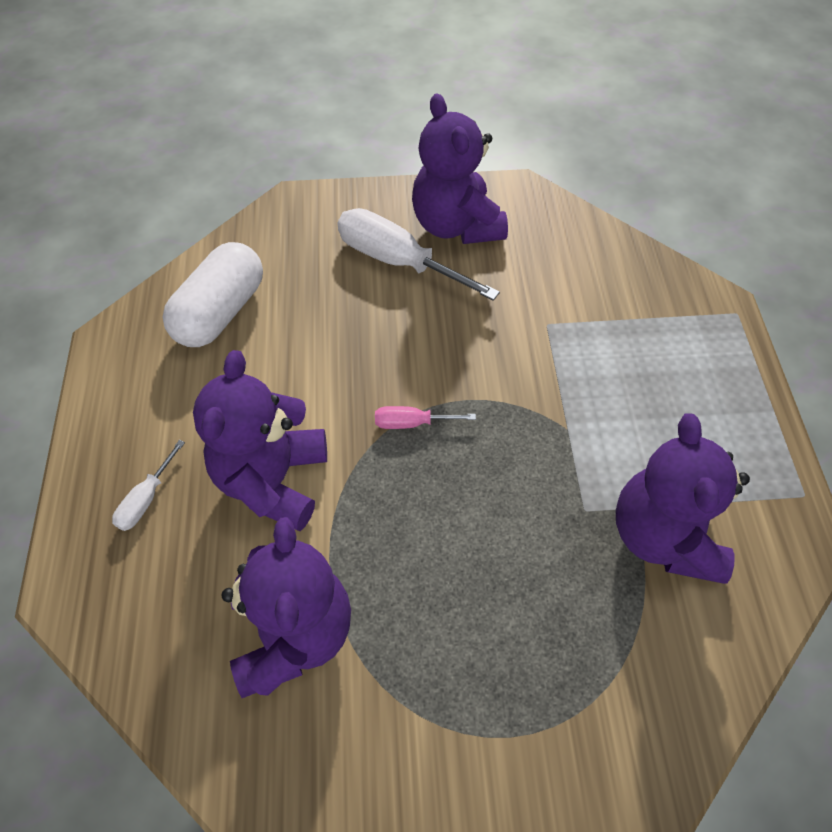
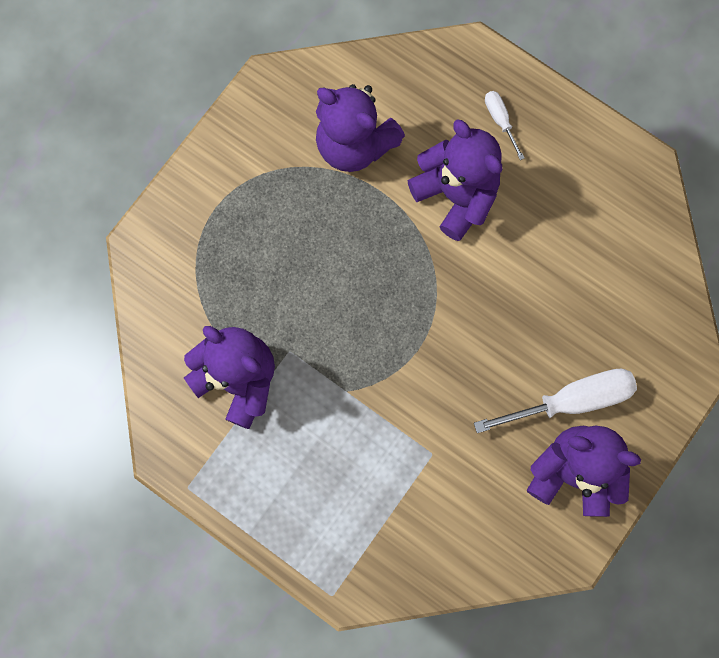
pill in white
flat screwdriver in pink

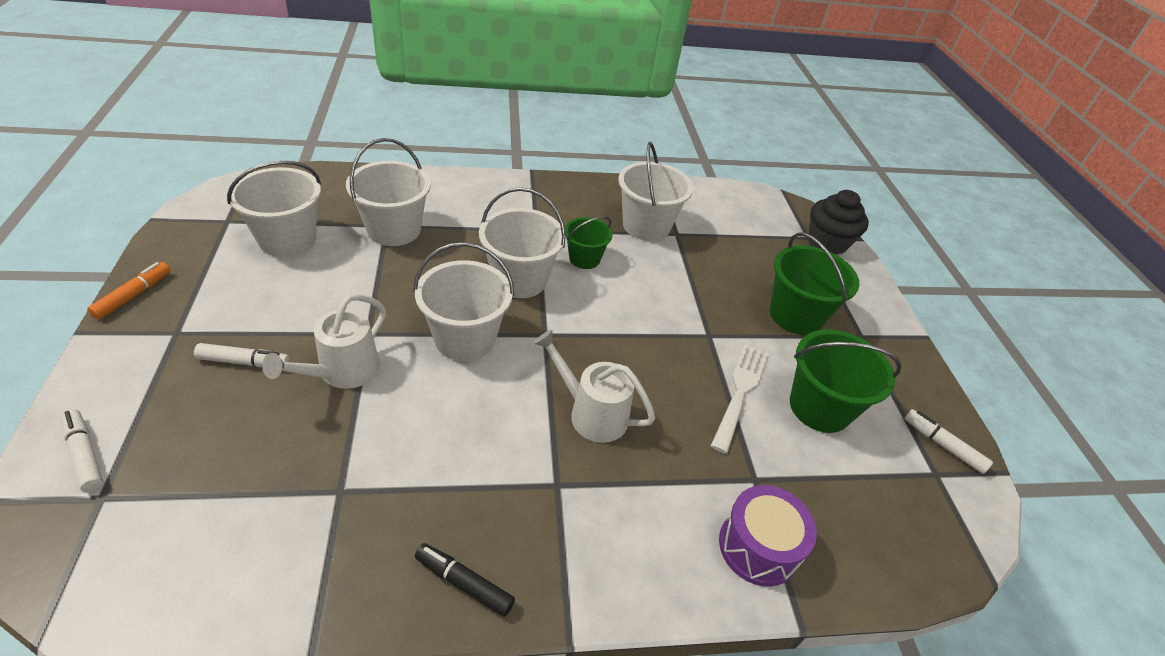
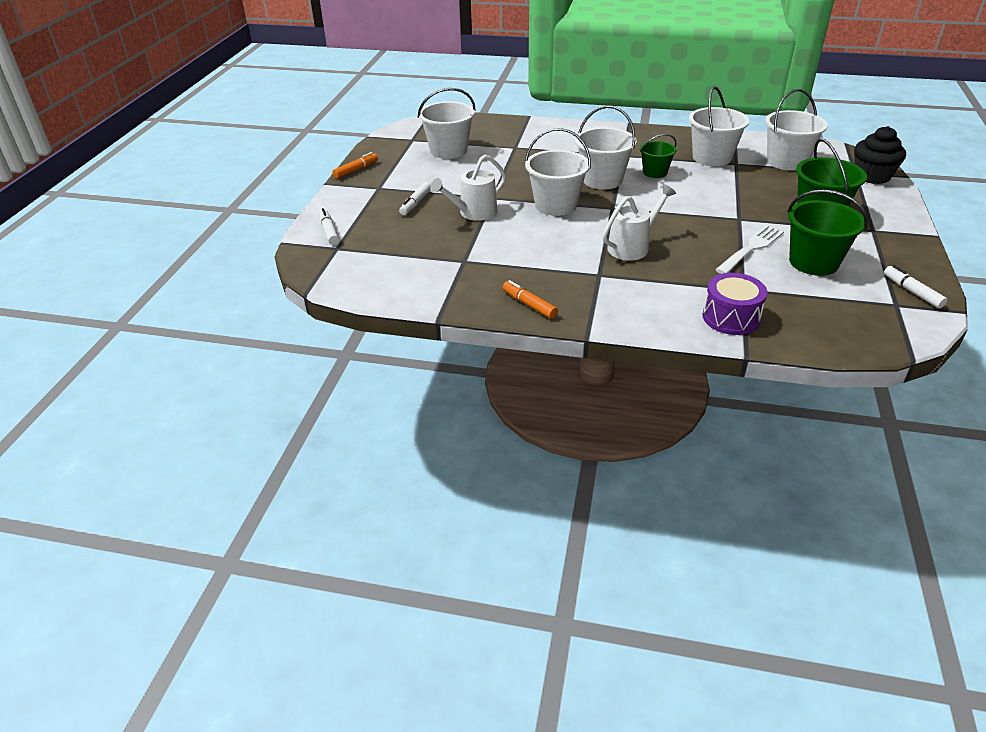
bucket in white (no. 5 from left)
watering pot in white (no. 2 from left)
marker pen in white (no. 2 from left)
marker pen in orange-coloured (no. 2 from left)

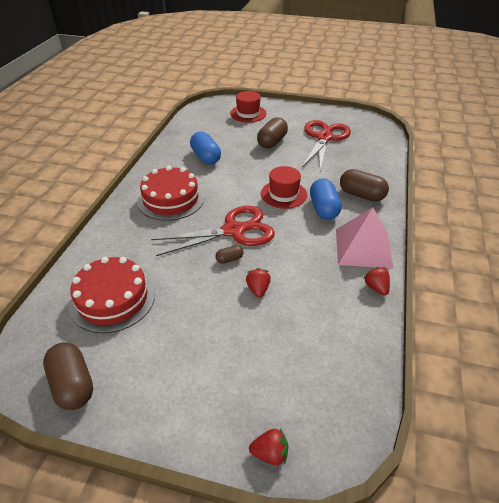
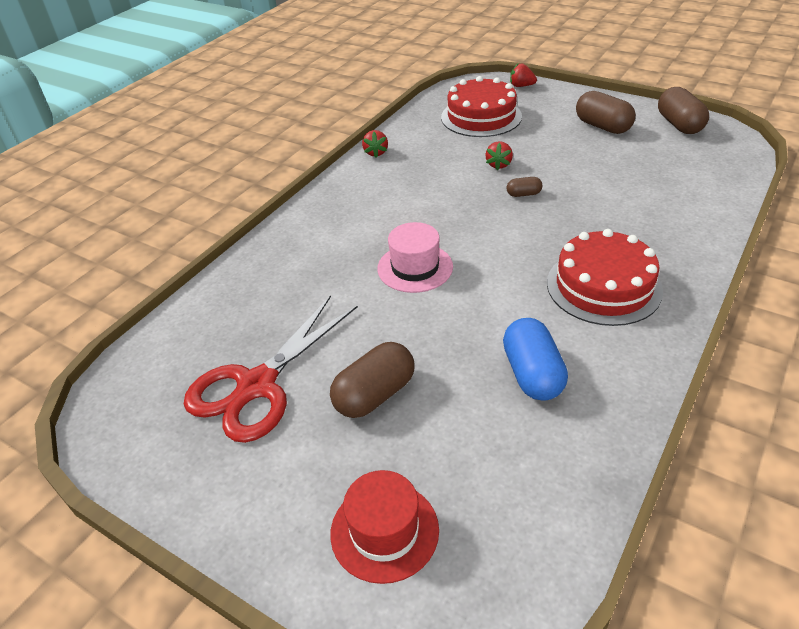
top hat in pink
pill in russet (no. 3 from left)
pill in cobalt (no. 2 from left in the first image)
scissors in crimson (no. 1 from left in the first image)
solid pyramid in pink
gateau in crimson (no. 1 from left)

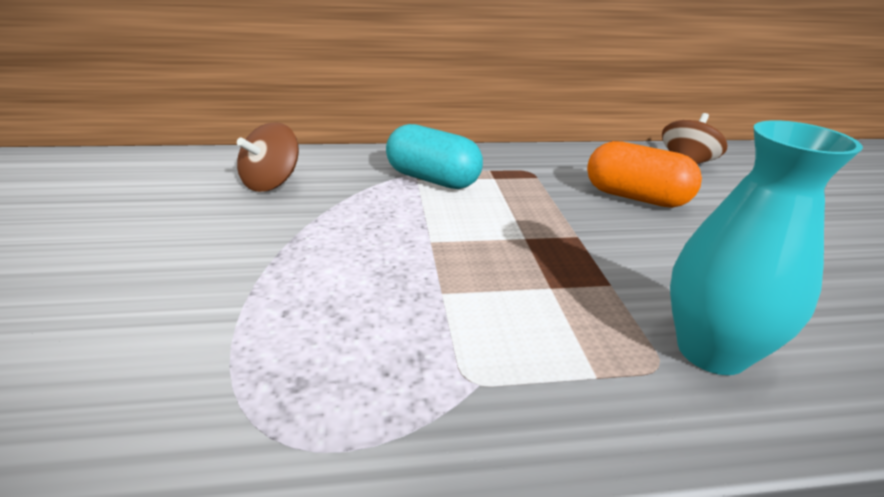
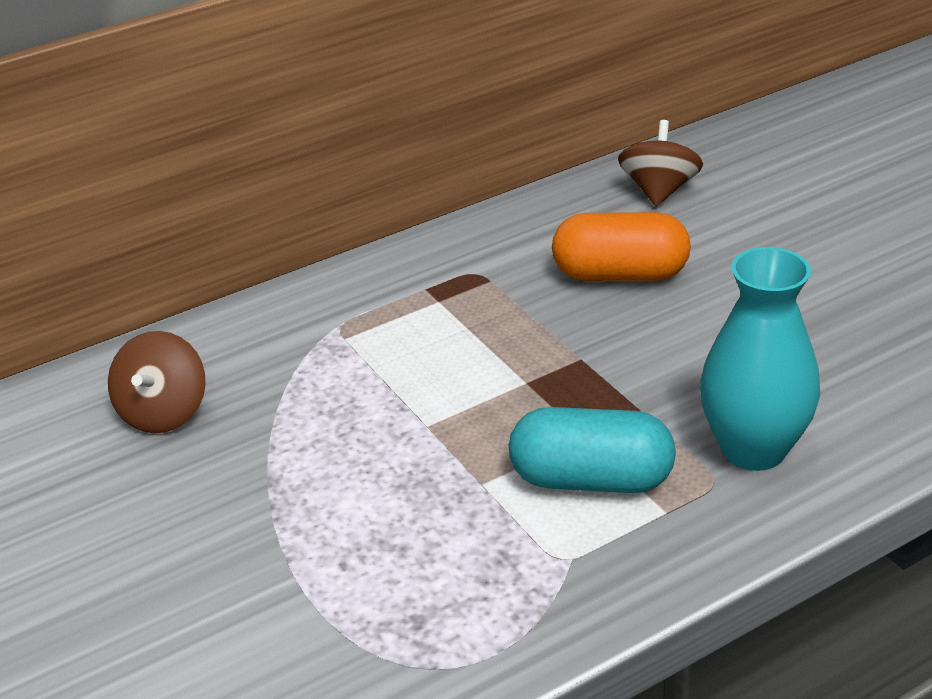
pill in teal

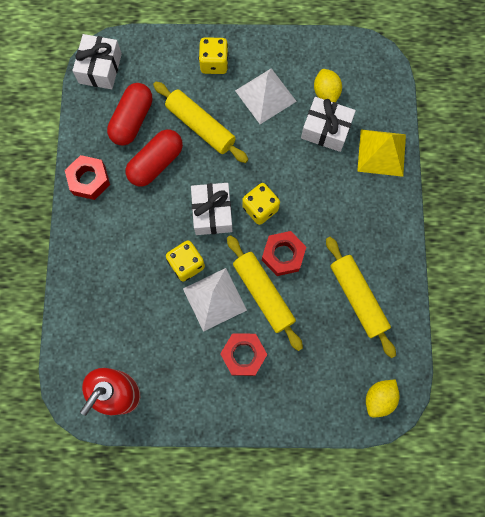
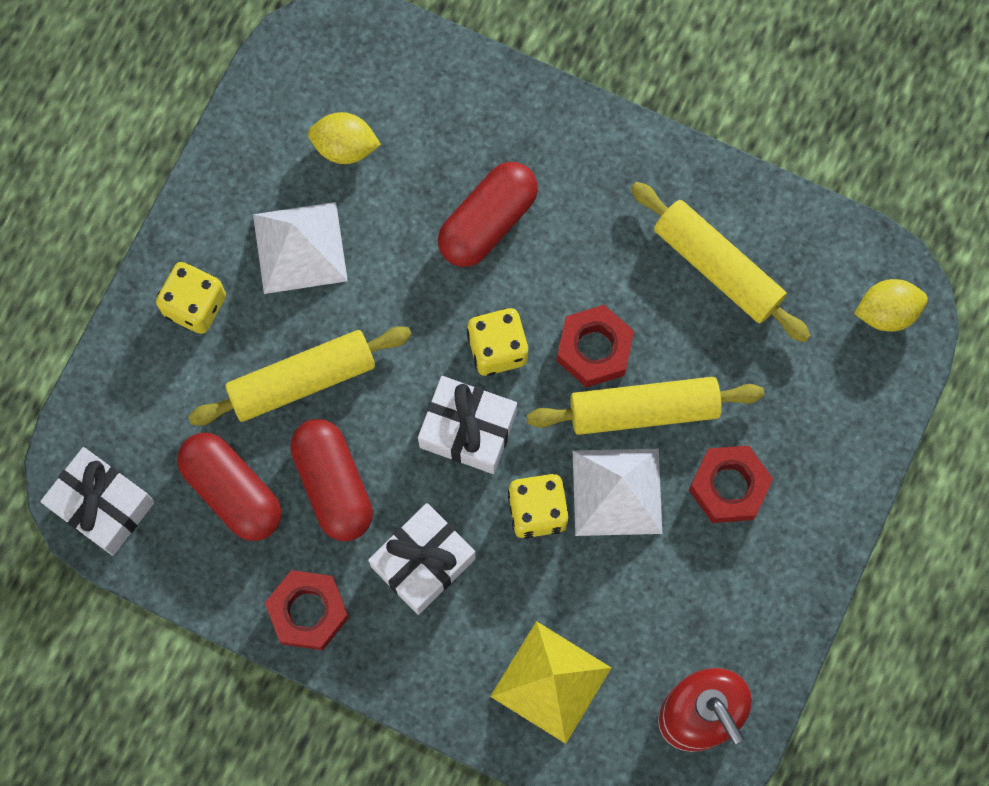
present in white (no. 2 from left)
solid pyramid in bright yellow
dough roller in bright yellow (no. 3 from left)
toy lemon in bright yellow (no. 2 from left)
pill in crimson (no. 3 from left)

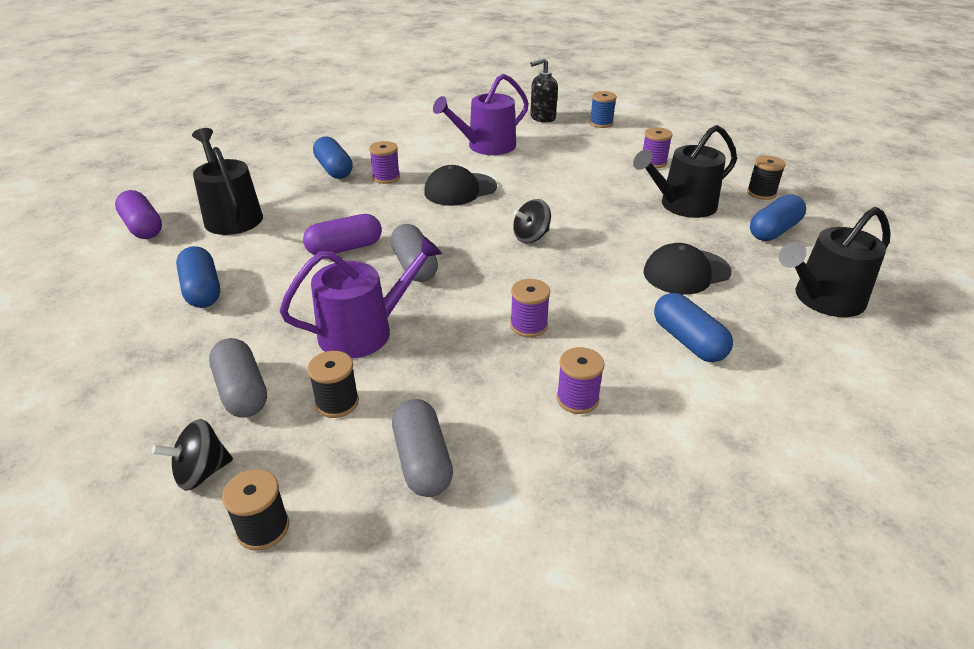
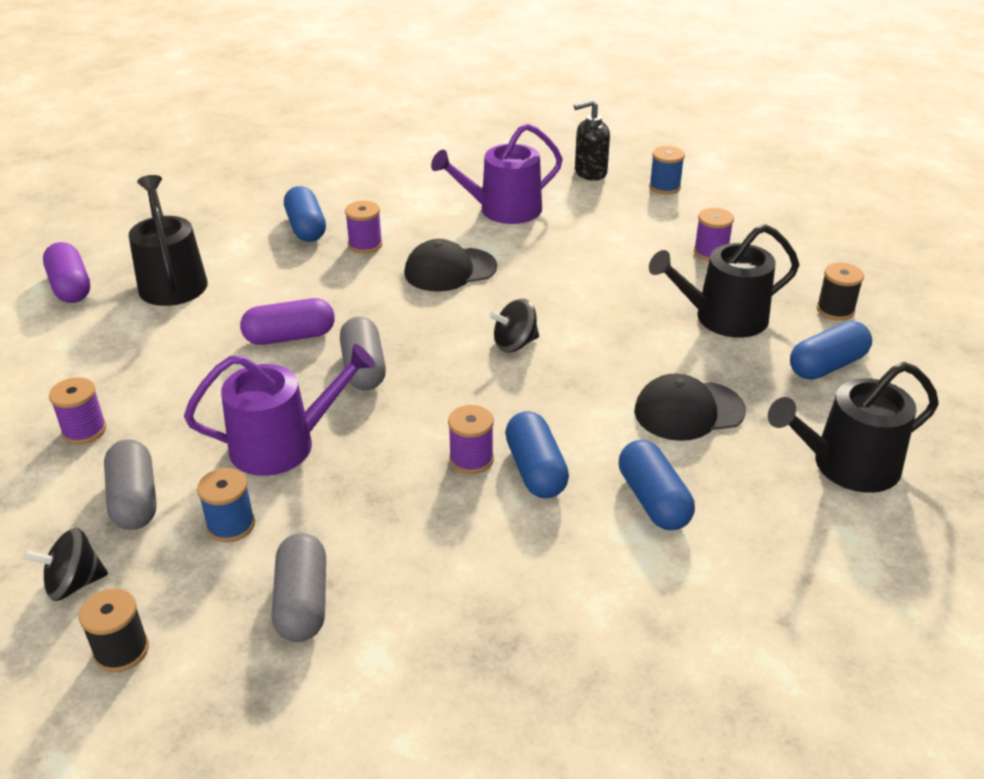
pill in cobalt (no. 2 from left)
spool in purple (no. 1 from left)
spool in cobalt (no. 1 from left)

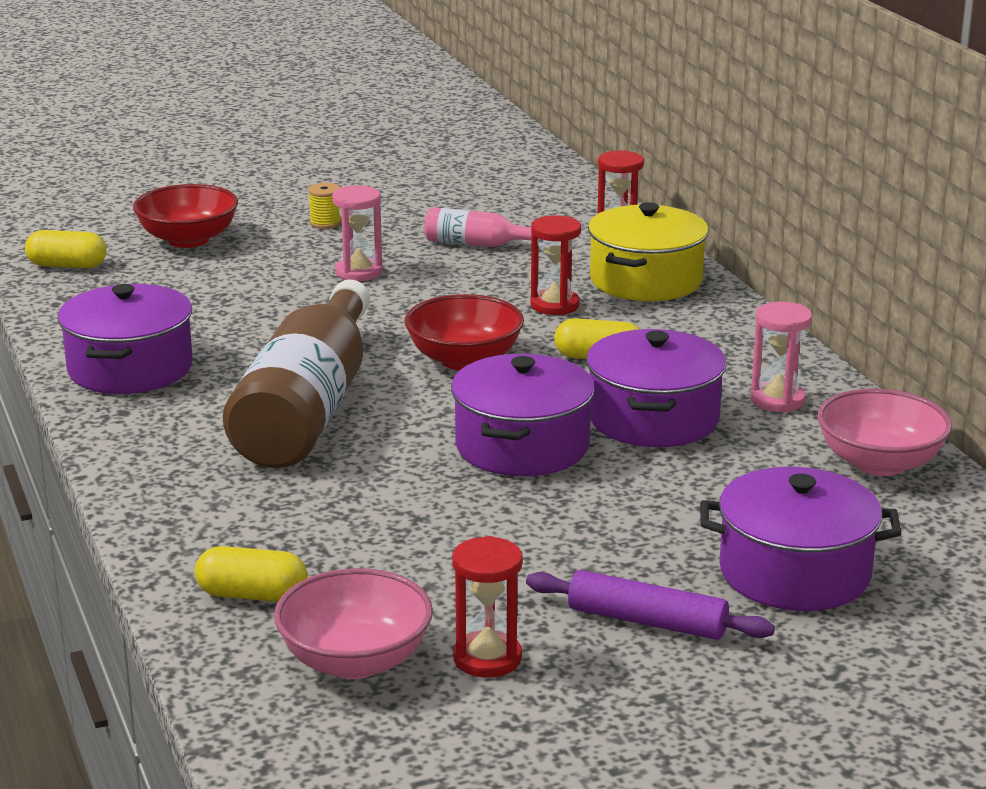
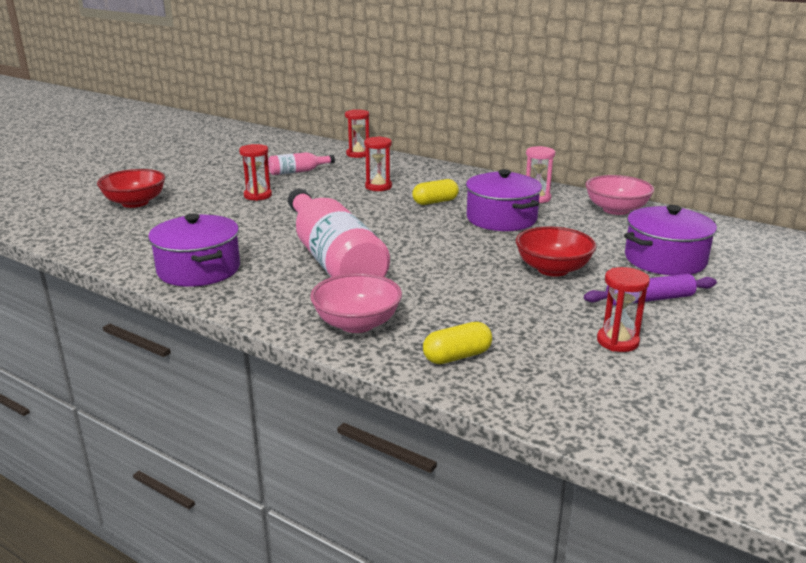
spool in bright yellow
hourglass in crimson (no. 1 from left)
pot in bright yellow
pill in bright yellow (no. 1 from left in the first image)
flask in pink (no. 2 from left)
deep dish in crimson (no. 2 from left)
pot in purple (no. 2 from left in the first image)
deep dish in pink (no. 1 from left)

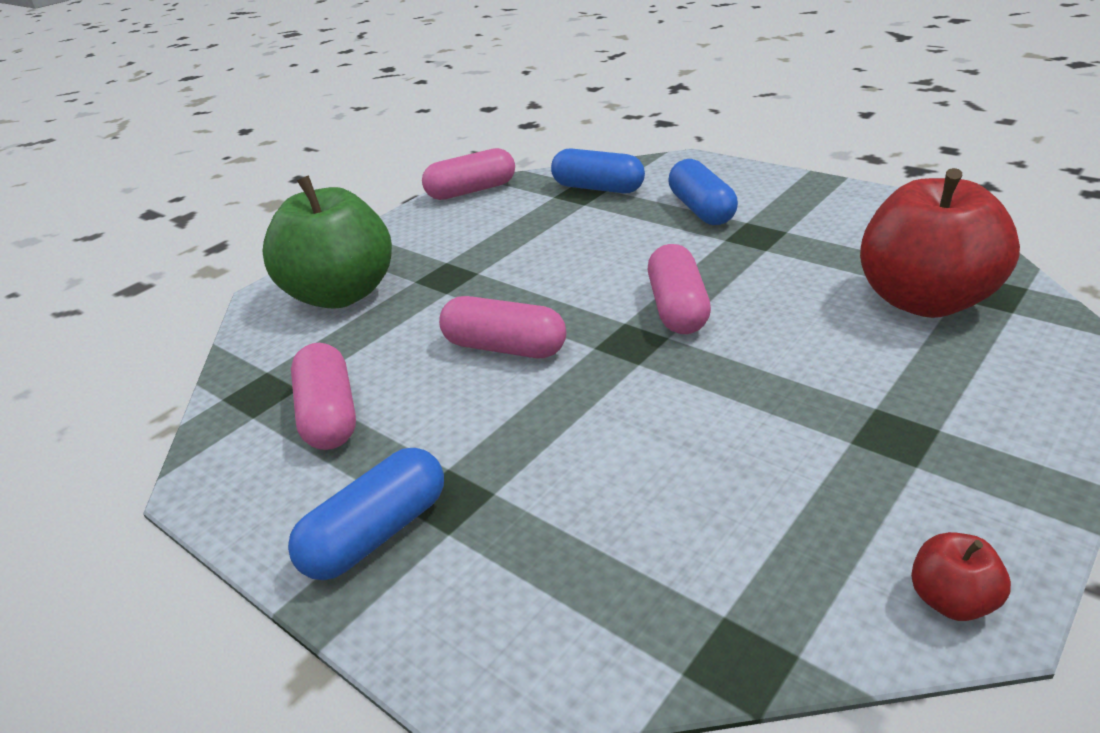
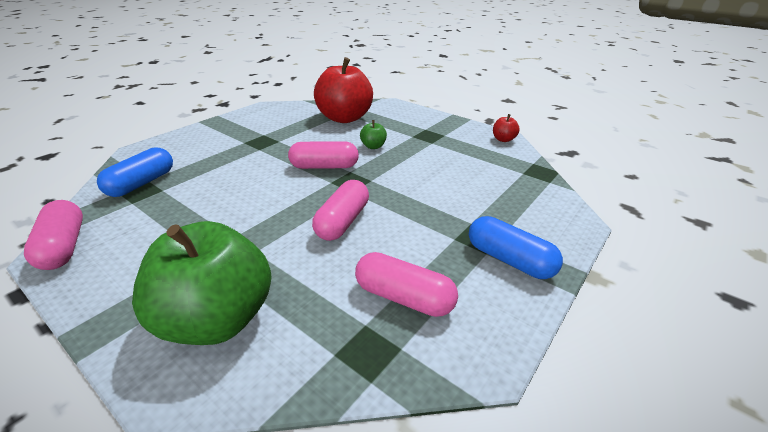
pill in cobalt (no. 3 from left in the first image)
pill in pink (no. 4 from left)
toy apple in emerald (no. 2 from left)

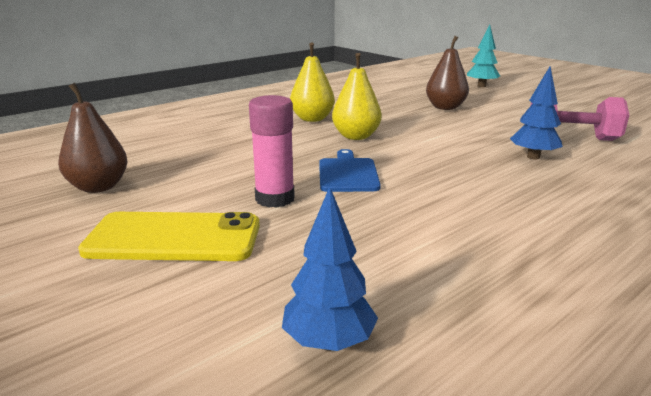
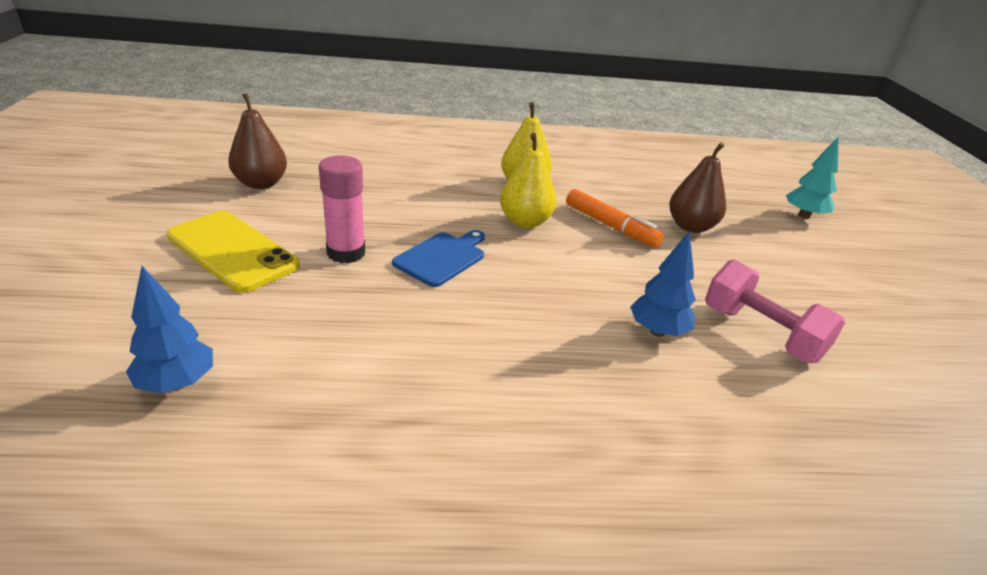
marker pen in orange-coloured

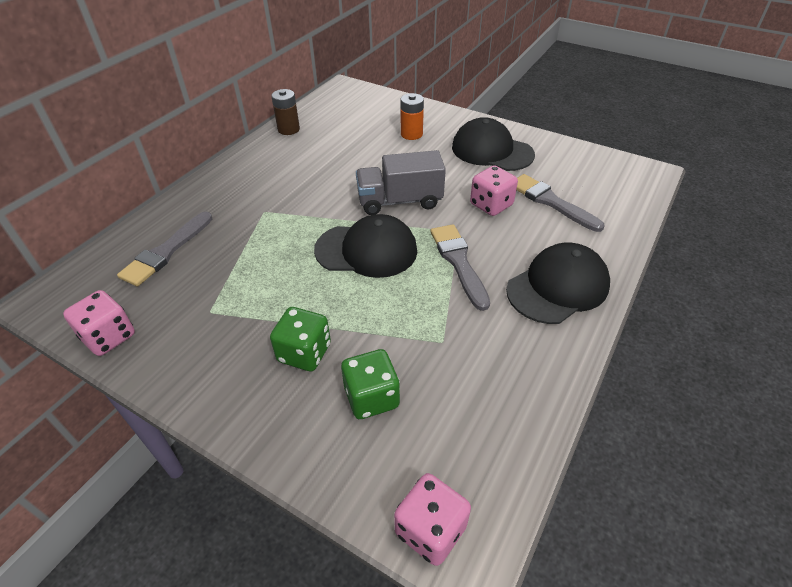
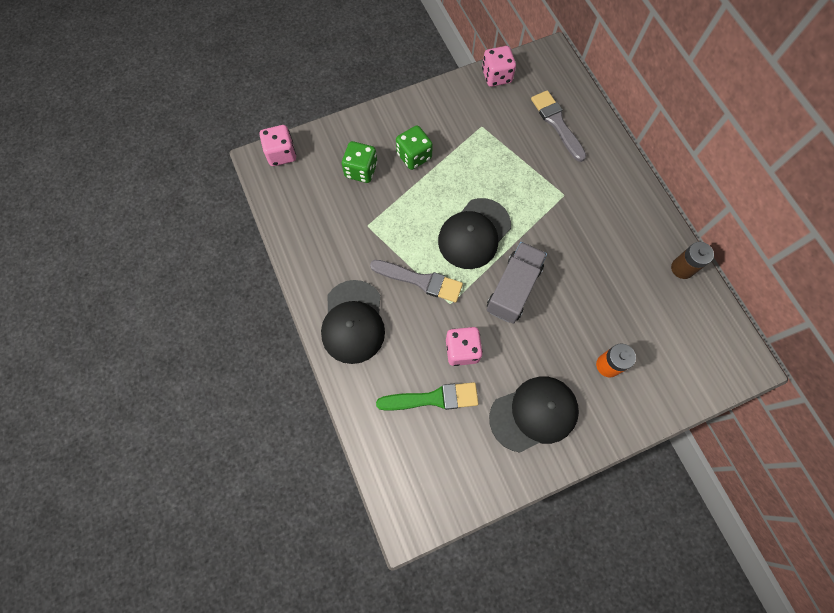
brush in emerald

